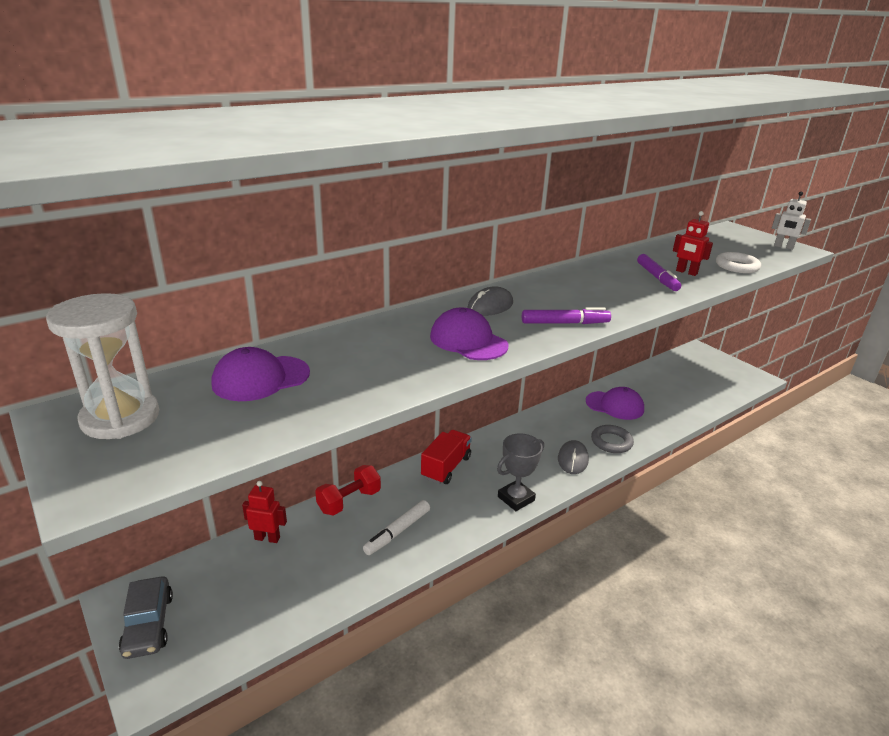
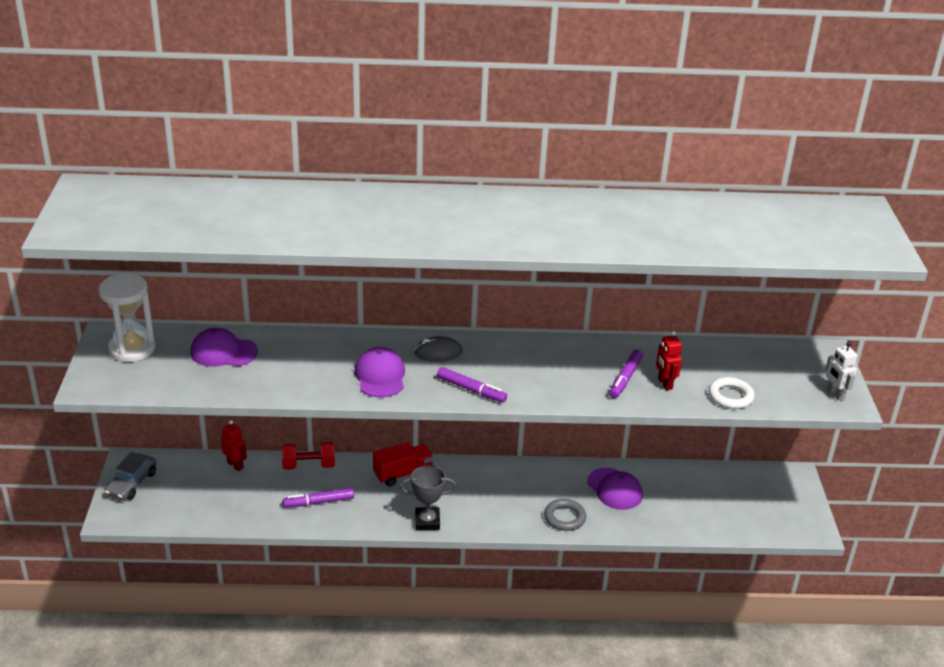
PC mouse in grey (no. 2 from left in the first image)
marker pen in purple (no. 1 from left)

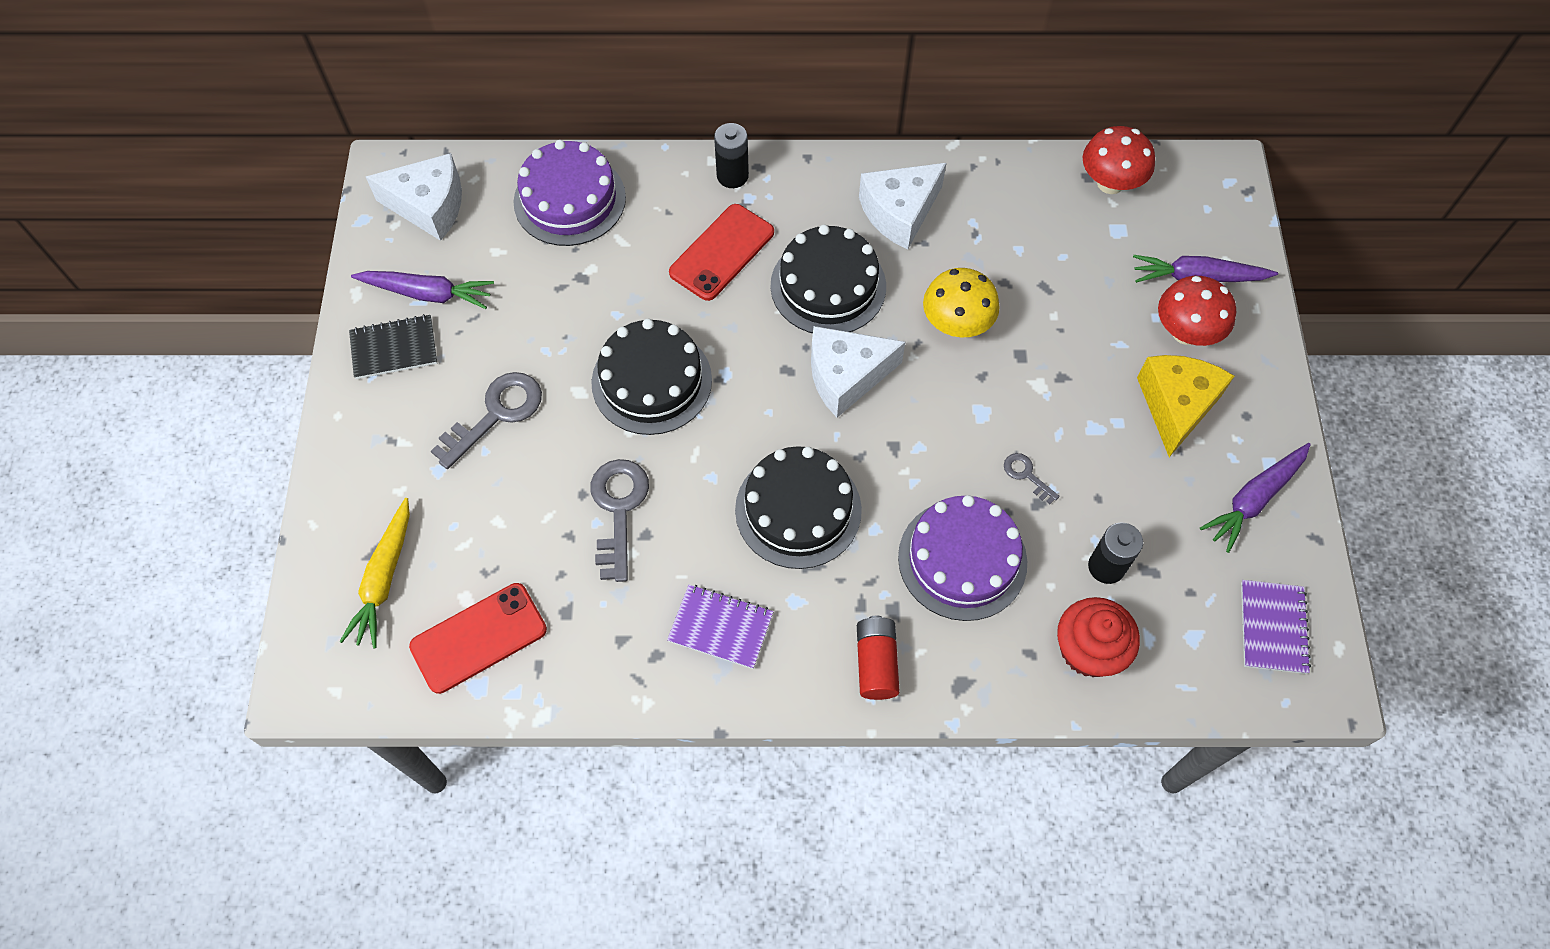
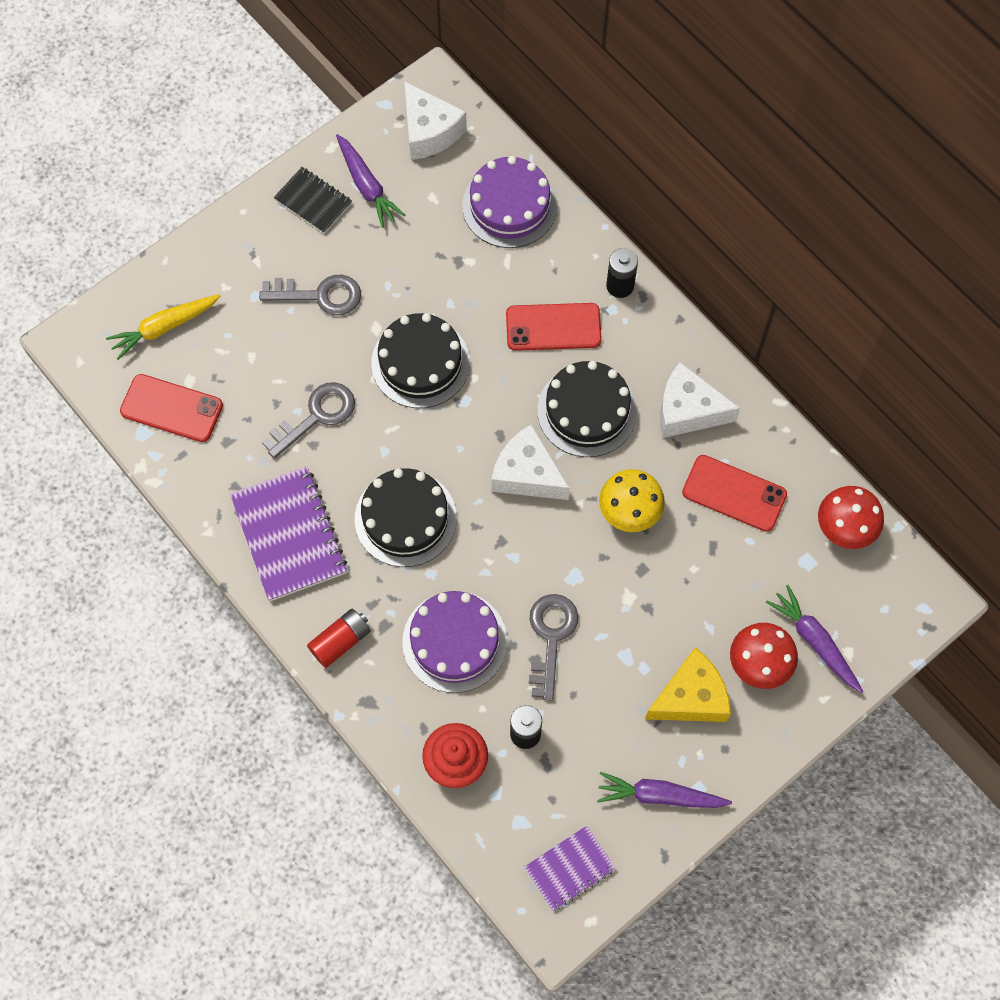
door key in grey (no. 3 from left)
exercise book in purple (no. 1 from left)
mobile phone in crimson (no. 3 from left)

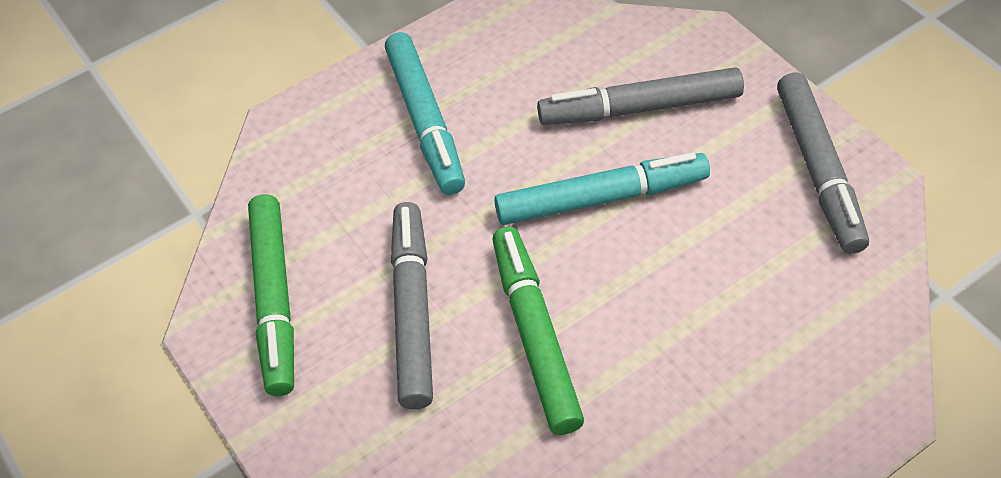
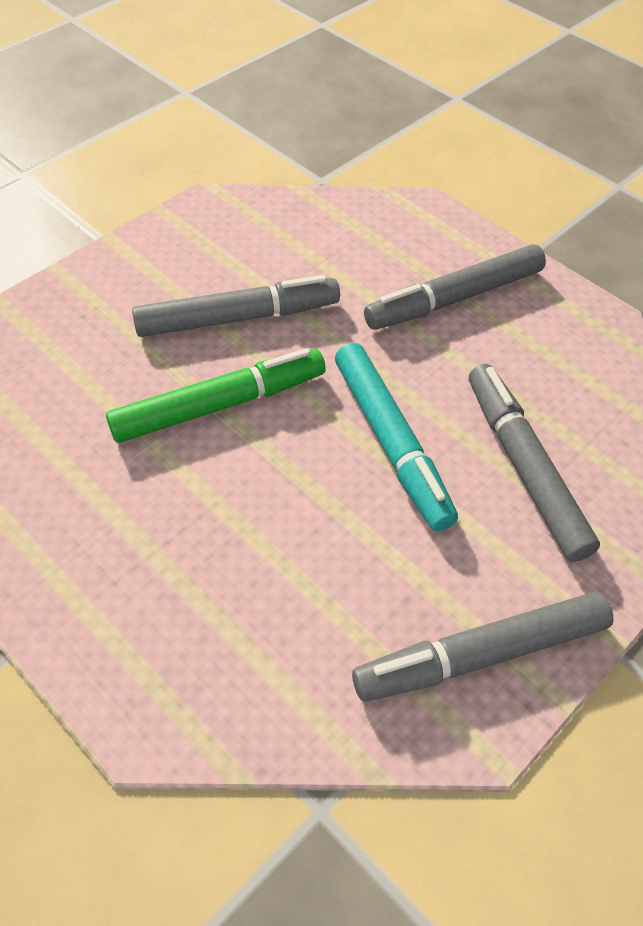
marker pen in grey (no. 2 from left)
marker pen in emerald (no. 1 from left in the first image)

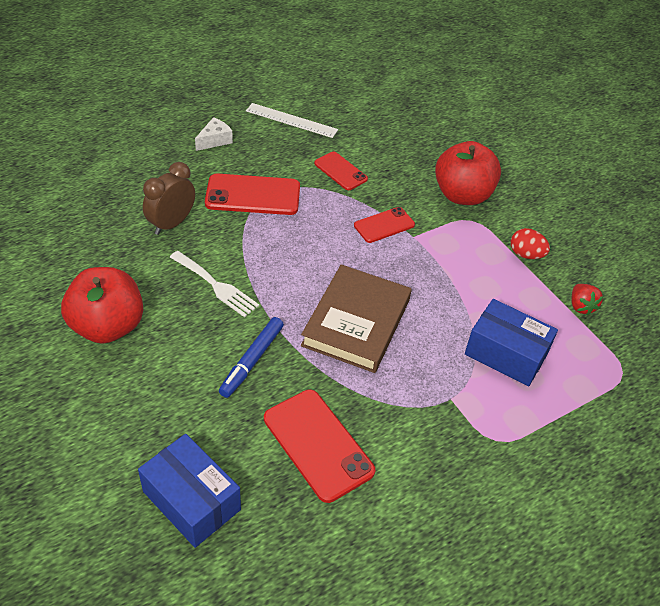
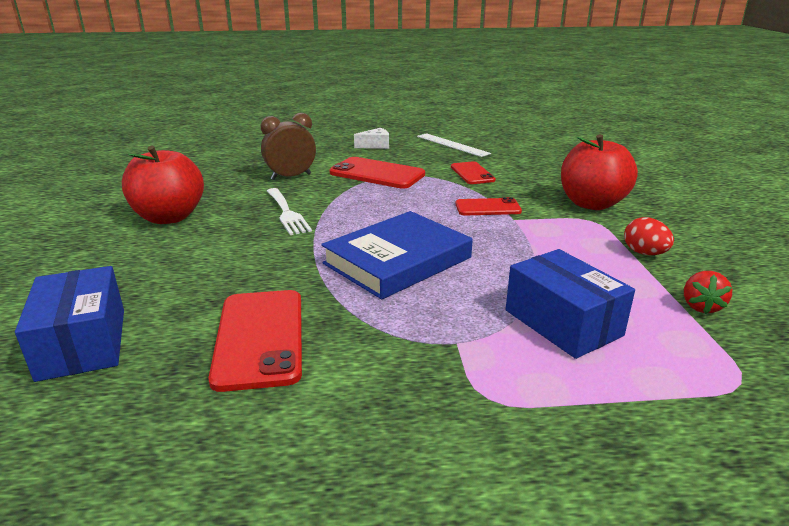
hardback in cobalt
marker pen in cobalt

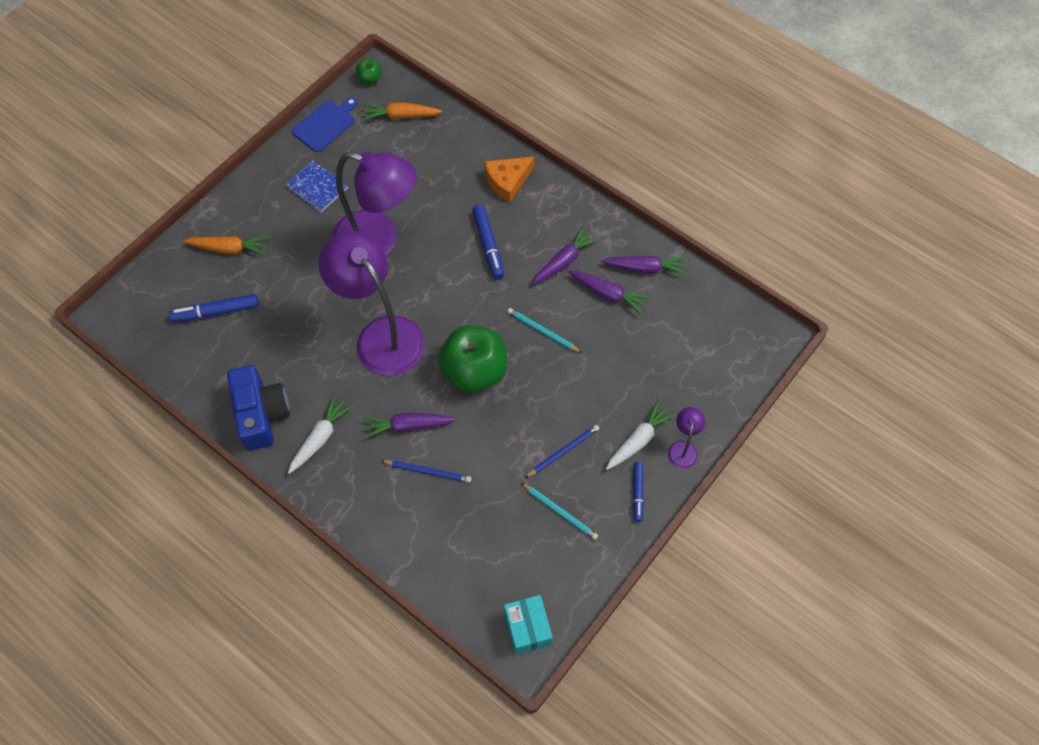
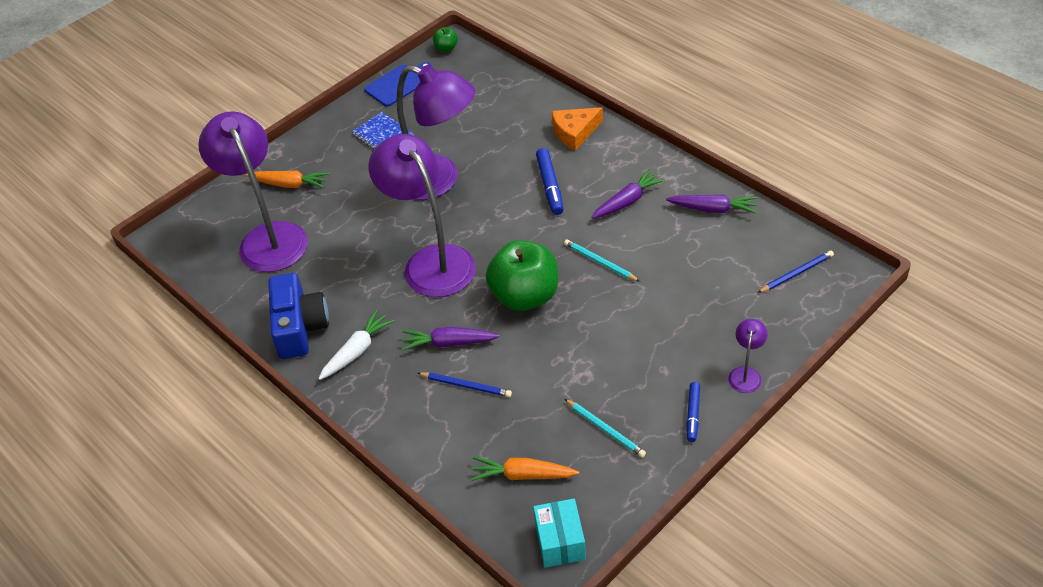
carrot in orange-coloured (no. 2 from left)
carrot in purple (no. 3 from left in the first image)
reading lamp in purple (no. 1 from left)
carrot in white (no. 2 from left in the first image)
pencil in cobalt (no. 2 from left)

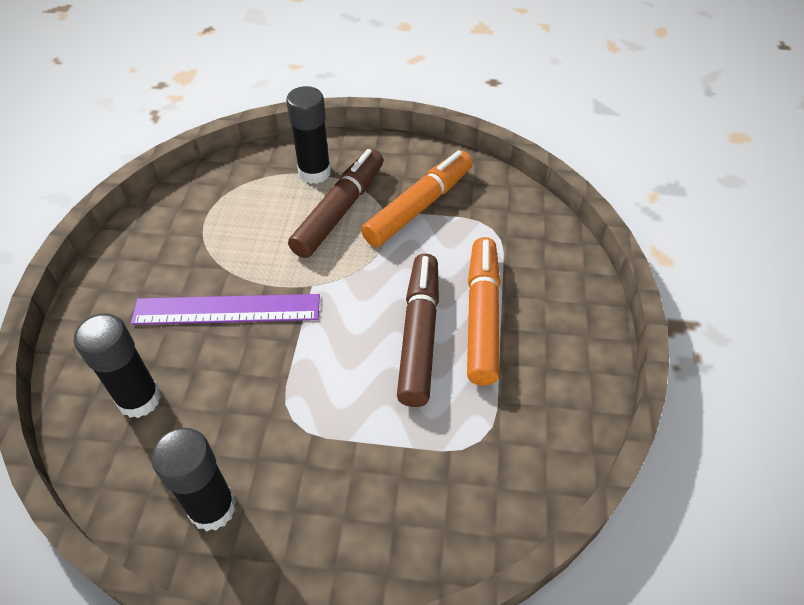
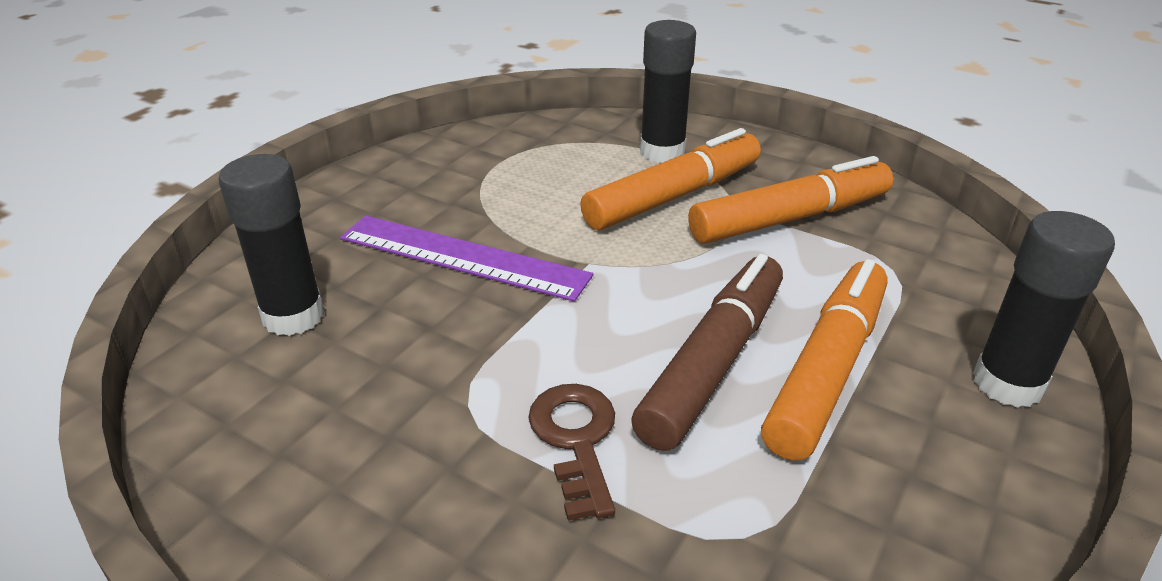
marker pen in orange-coloured (no. 1 from left)
stick of glue in jet-black (no. 3 from left)
door key in russet

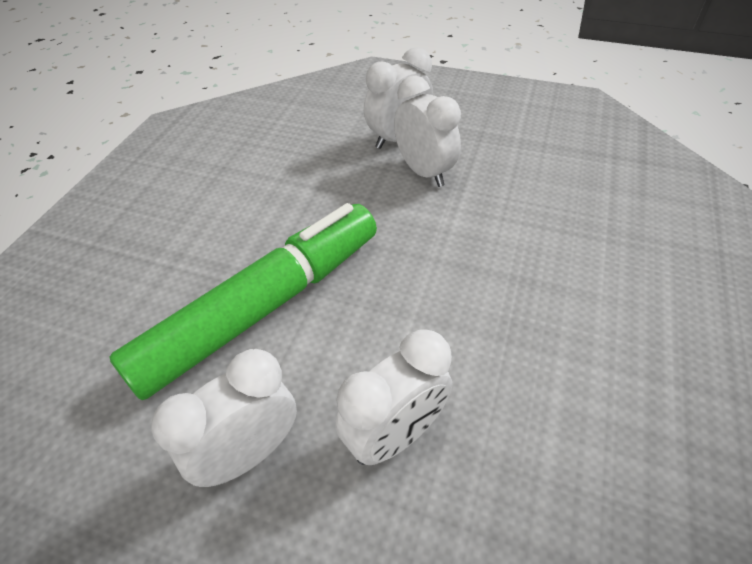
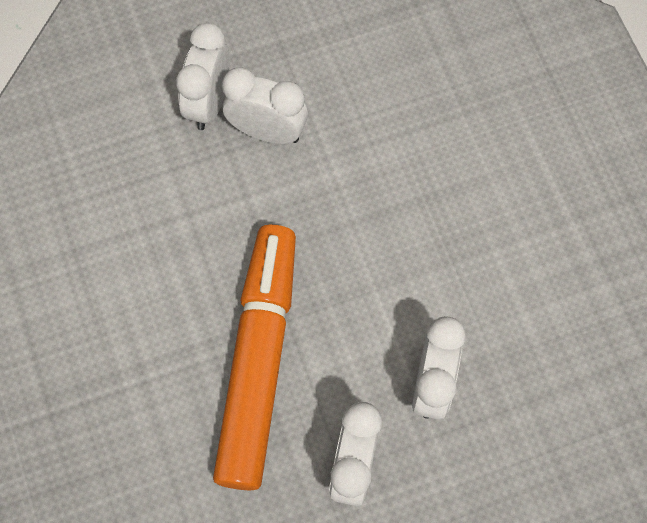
marker pen in orange-coloured

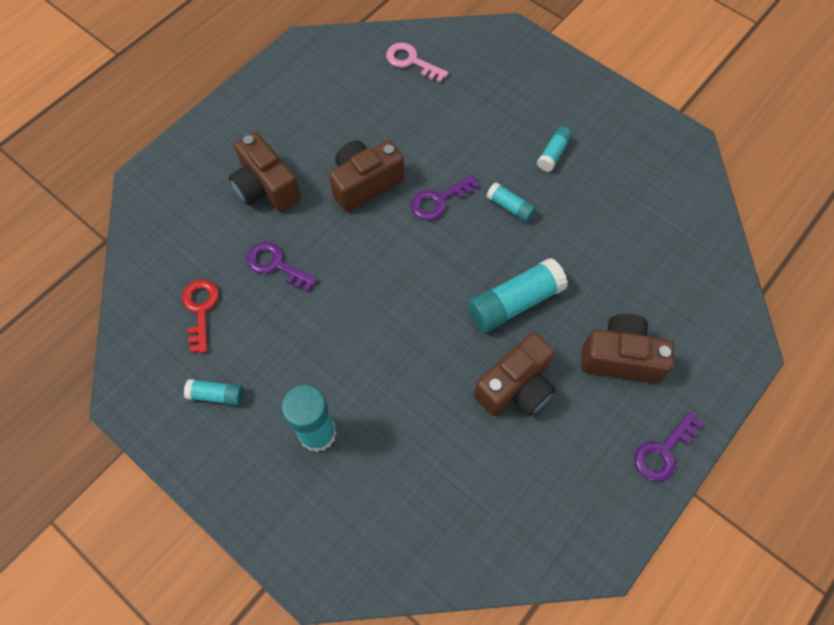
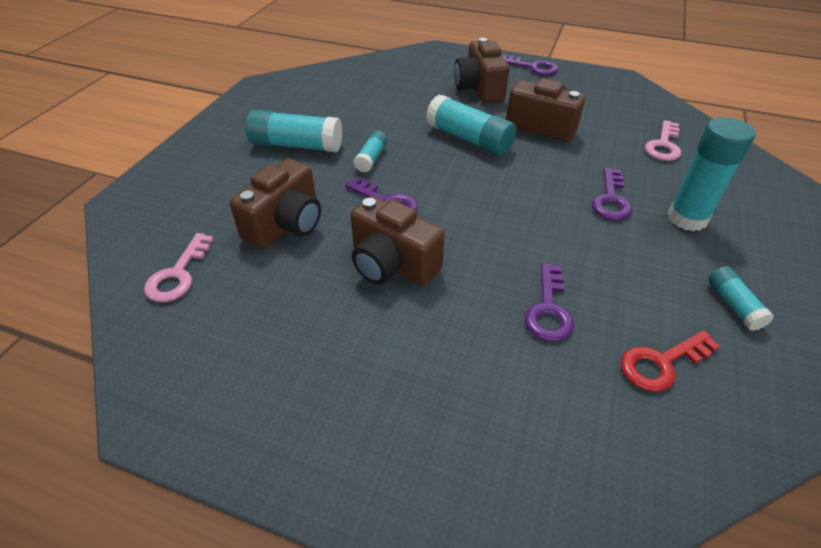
stick of glue in teal (no. 1 from left)
camera in russet (no. 1 from left)
door key in pink (no. 2 from left)
door key in purple (no. 4 from left)

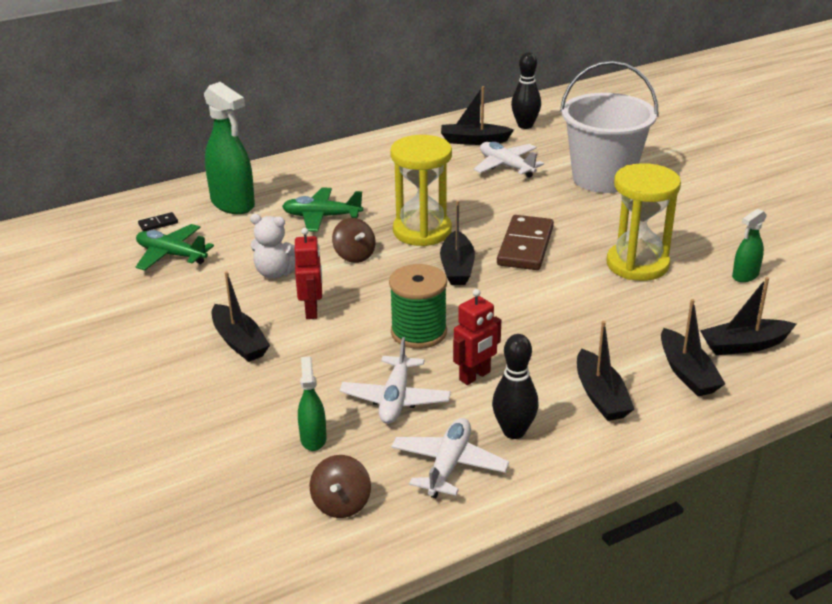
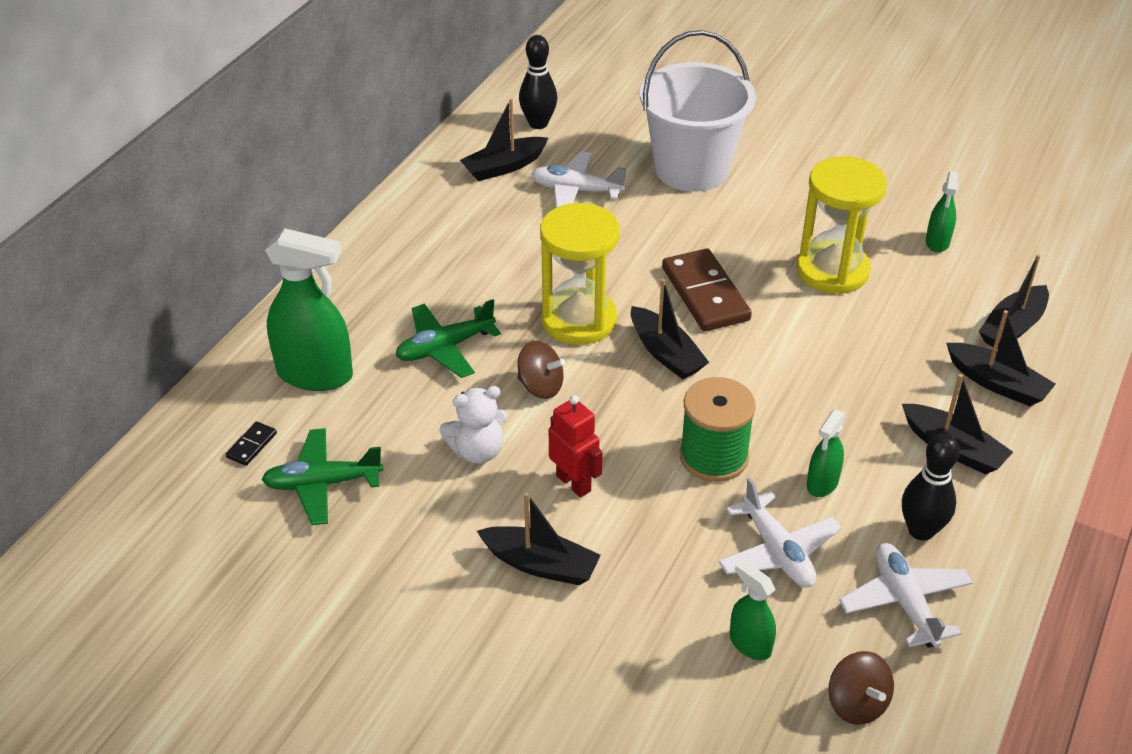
spray cleaner in emerald (no. 3 from left)

